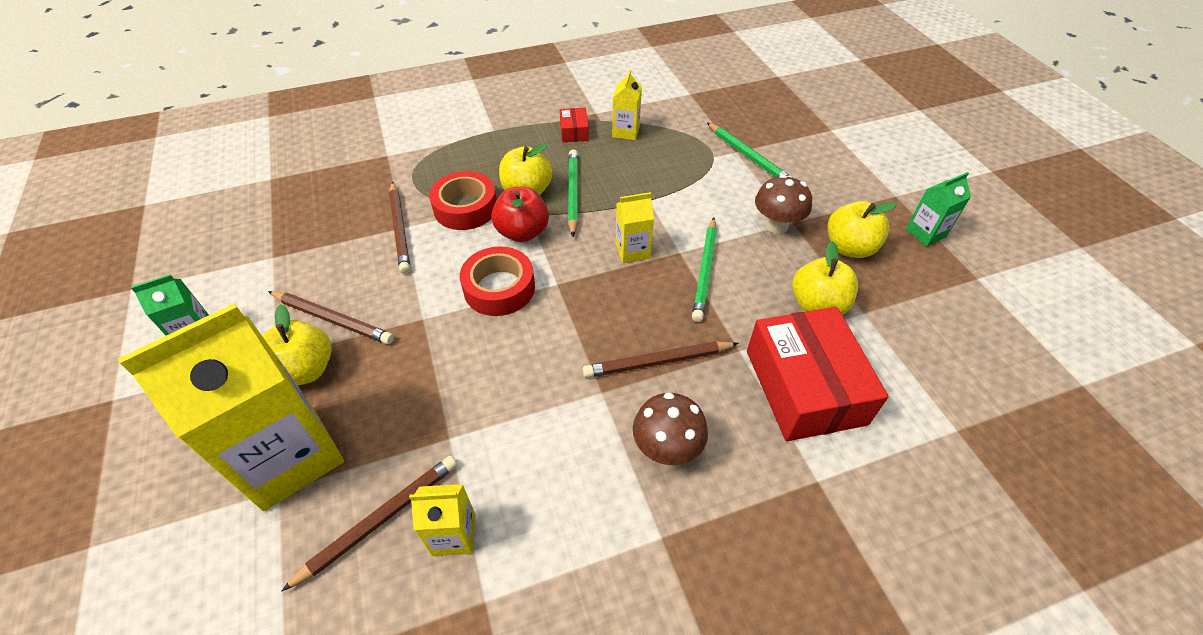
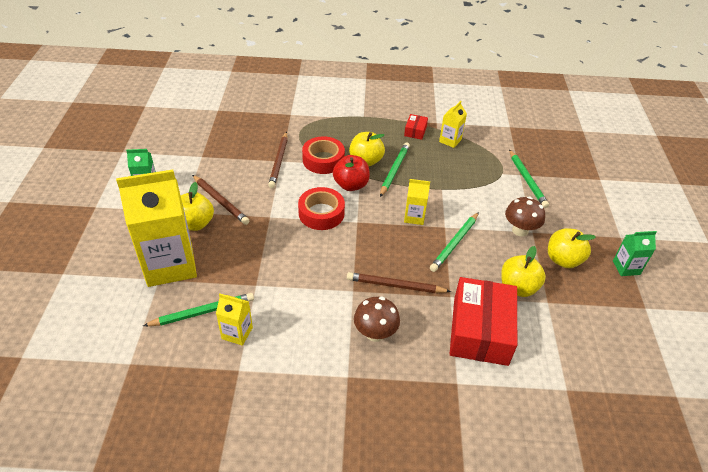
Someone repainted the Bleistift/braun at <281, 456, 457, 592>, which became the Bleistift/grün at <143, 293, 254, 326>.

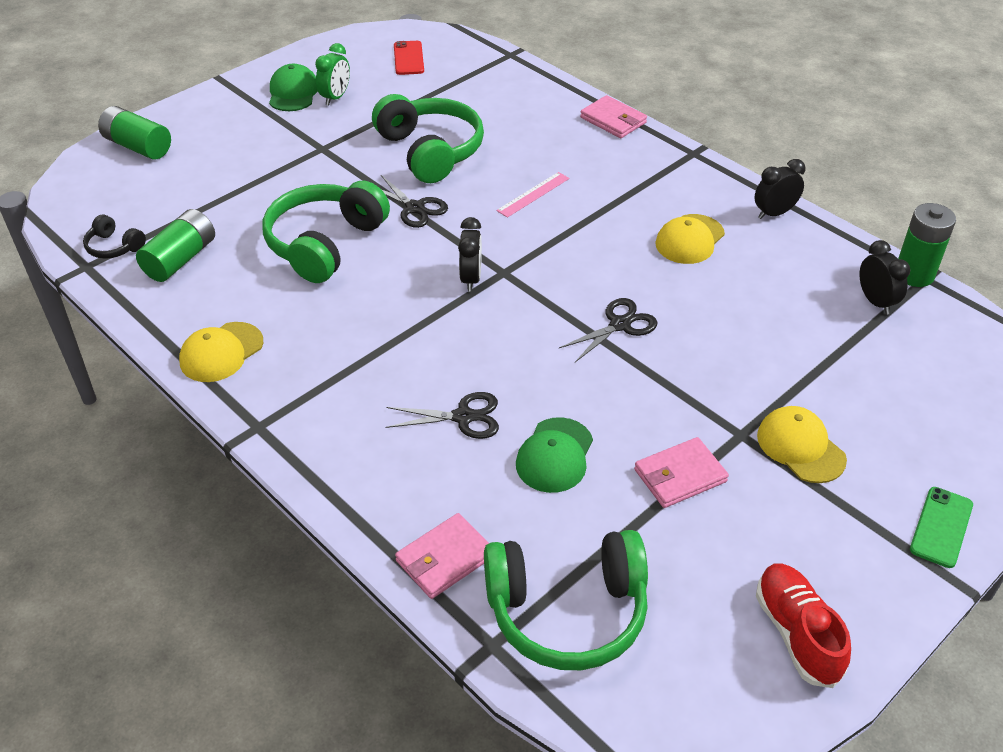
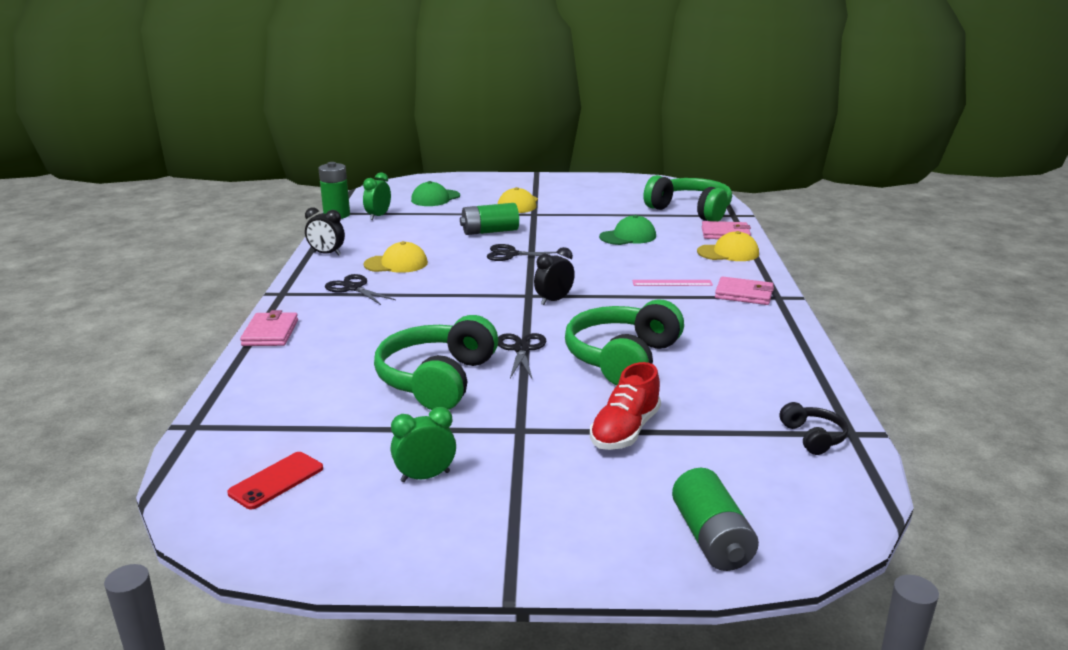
Someone took away the Handy/grün at <910, 487, 973, 568>.
Someone carried the Batterie/grün from <136, 209, 215, 282> to <460, 203, 519, 235>.
Someone carried the Kappe/gelb from <179, 322, 263, 382> to <697, 231, 759, 261>.
Someone carried the Kappe/grün from <269, 64, 318, 111> to <411, 181, 460, 206>.
Someone carried the Schere/schwarz from <386, 392, 499, 439> to <325, 274, 396, 305>.
Someone carried the Lineal/rosa from <496, 172, 569, 218> to <632, 280, 713, 286>.
Someone carried the Geldbörse/rosa from <634, 437, 729, 508> to <715, 276, 774, 305>.
Someone carried the Schuh/rot from <756, 563, 851, 688> to <590, 362, 661, 450>.
Someone repainted the Wecker/schwarz at <859, 240, 910, 315>, which became the Wecker/grün at <363, 172, 391, 220>.
Someone rotated the Kopfhörer/grün at <262, 181, 390, 283> by 135 degrees clockwise.

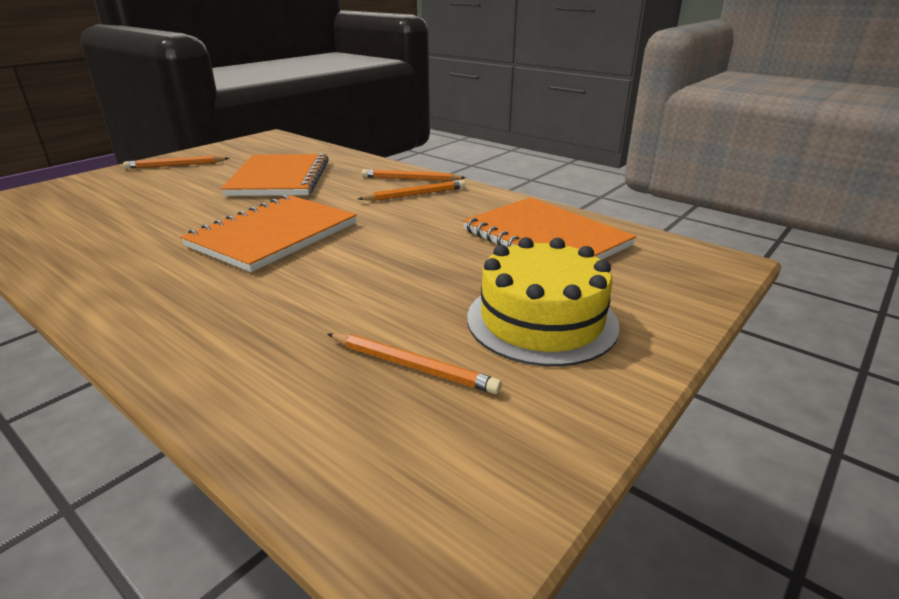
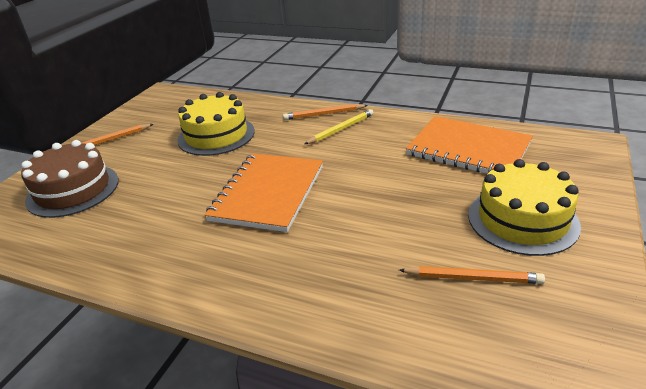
Someone put down the Kuchen/braun at <21, 140, 119, 218>.
Someone swapped the Notizbuch/orange at <221, 153, 329, 196> for the Kuchen/gelb at <177, 92, 255, 156>.
Someone repainted the Bleistift/orange at <358, 180, 465, 201>, which became the Bleistift/gelb at <304, 109, 374, 144>.

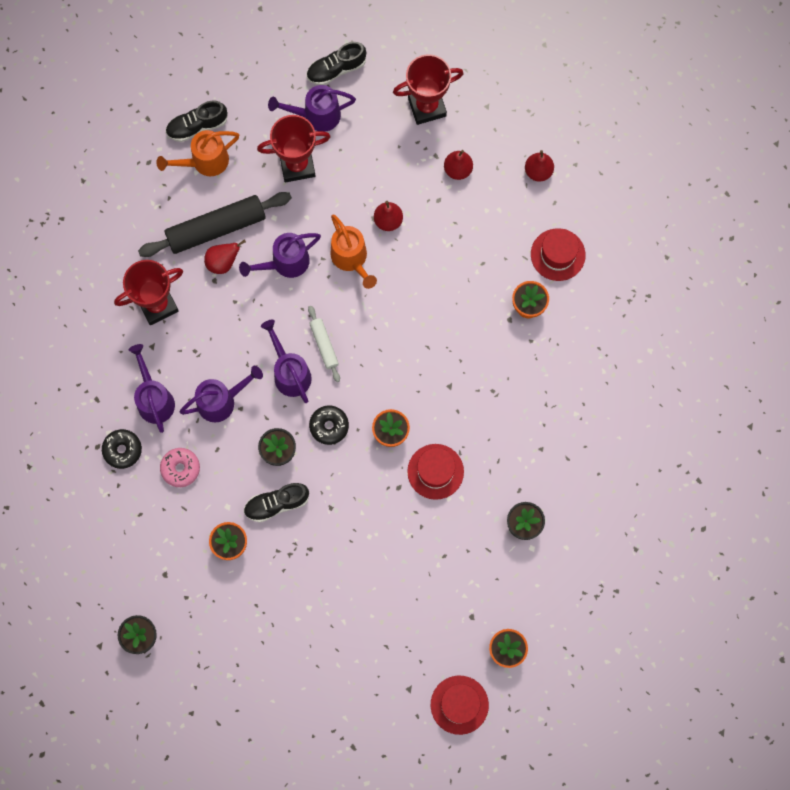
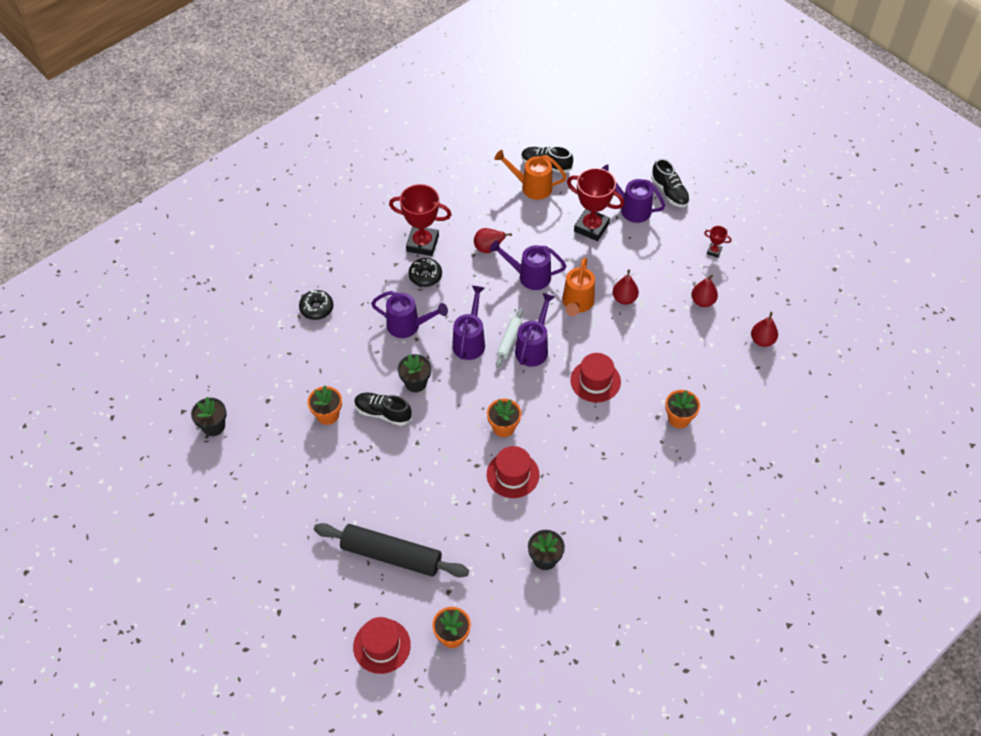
Someone took away the Donut/rosa at <160, 448, 200, 487>.
Someone carried the Gießkanne/lila from <129, 344, 175, 433> to <515, 293, 555, 367>.
Someone carried the Nudelholz/schwarz from <138, 192, 292, 257> to <314, 523, 469, 577>.
Someone carried the Donut/schwarz from <309, 406, 349, 445> to <409, 258, 442, 287>.
Someone carried the Hut/rot from <531, 228, 586, 281> to <570, 353, 621, 403>.
Someone rotated the Schuh/schwarz at <306, 42, 366, 85> by 135 degrees counterclockwise.
Someone scaled the Pokal/rot at <393, 54, 464, 125> by 0.45.

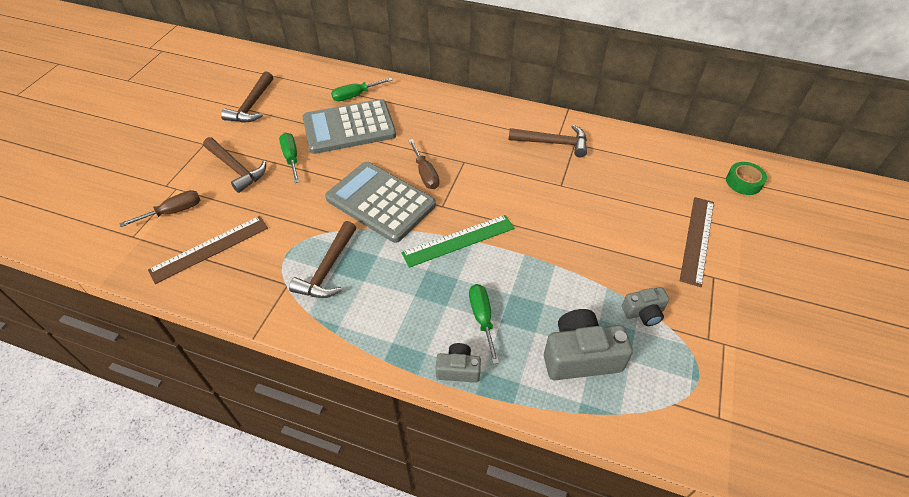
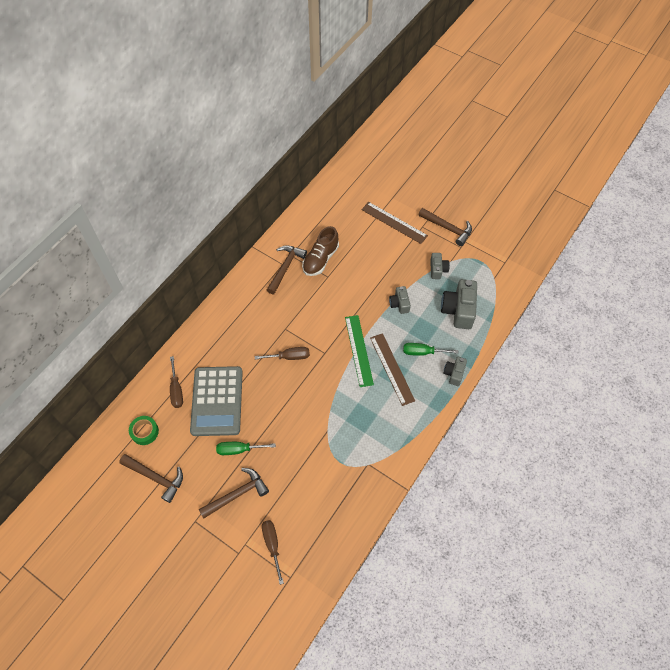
Someone took away the Taschenrechner/grau at <325, 162, 436, 243>.
Someone put down the Schuh/braun at <302, 226, 339, 276>.
Someone put down the Kamera/grau at <389, 286, 411, 314>.
Someone carried the Lineal/braun from <148, 216, 268, 284> to <370, 333, 415, 406>.
Someone carried the Hammer/braun from <289, 221, 356, 298> to <418, 208, 472, 246>.
Someone carried the Klebeband/grün from <726, 162, 767, 195> to <129, 416, 159, 445>.
Someone repainted the Schraubenzieher/grün at <331, 78, 392, 102>, which became the Schraubenzieher/braun at <170, 356, 183, 408>.

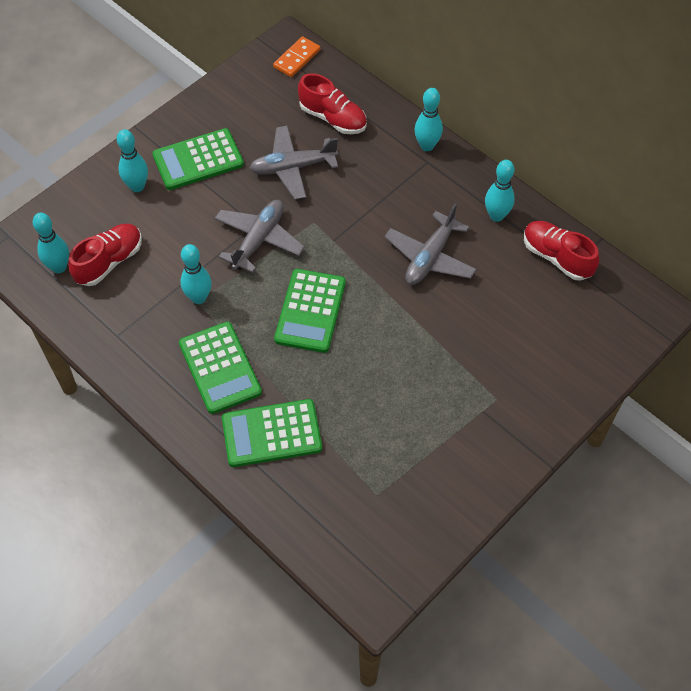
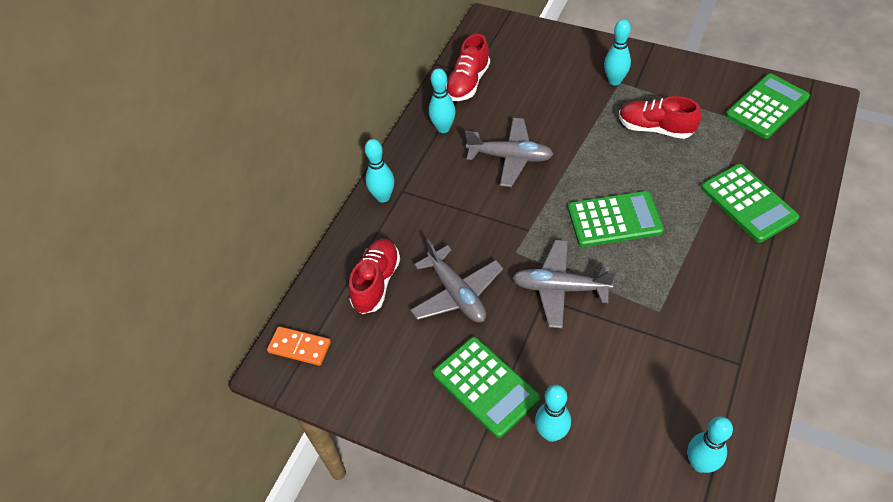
Someone carried the Schuh/rot from <68, 224, 142, 286> to <619, 96, 701, 139>.
Someone carried the Taschenrechner/grün from <179, 322, 262, 414> to <726, 74, 810, 139>.
Someone carried the Bowlingkegel/türkis from <181, 244, 212, 304> to <604, 19, 631, 85>.

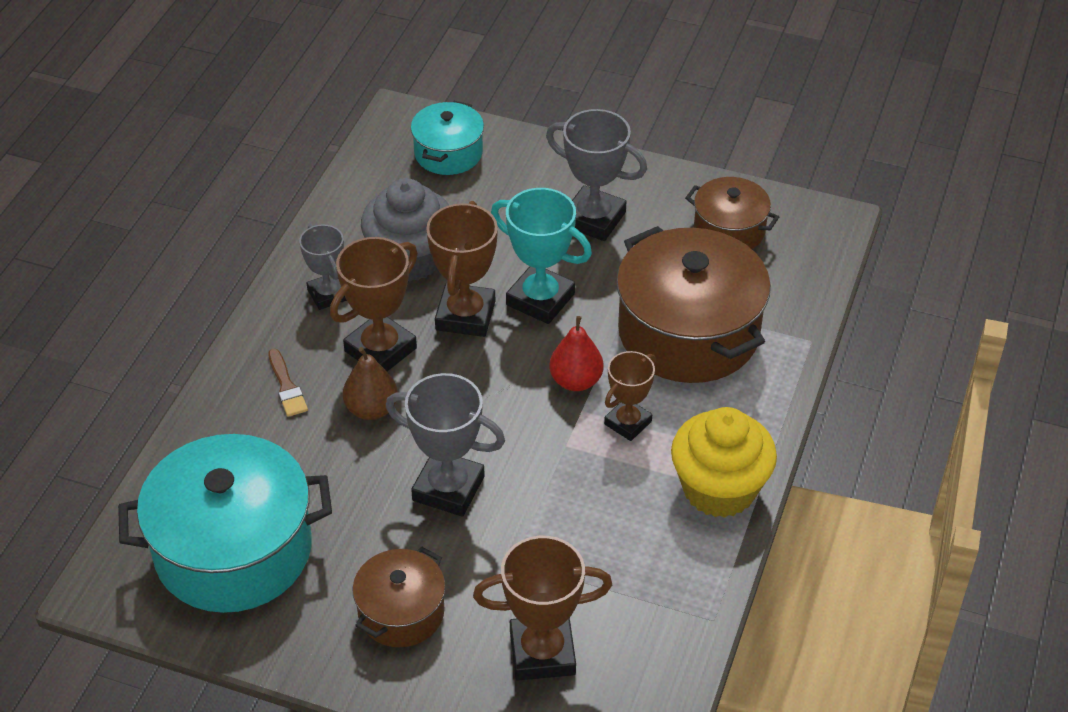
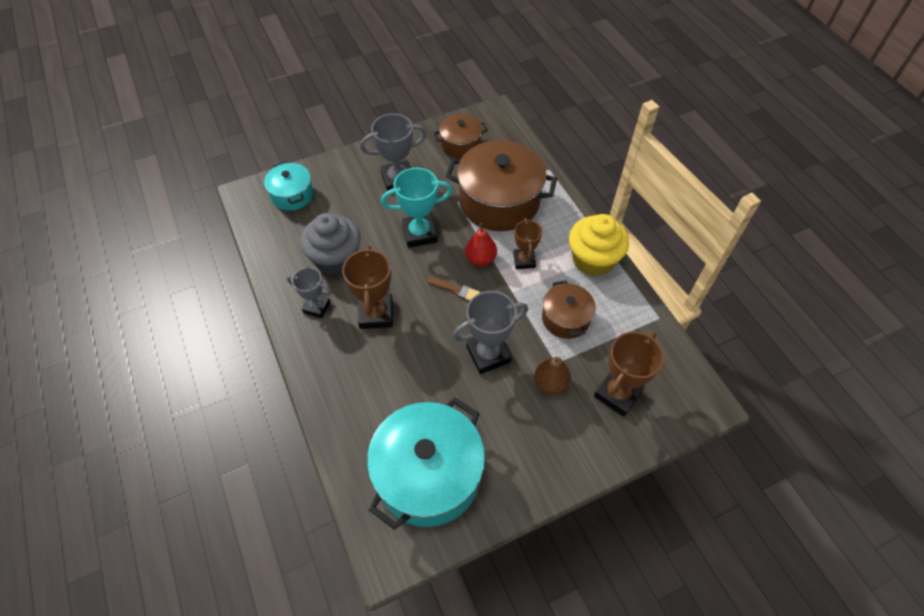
Someone took away the Pokal/braun at <426, 201, 498, 337>.
Someone carried the Pinsel/braun from <268, 349, 308, 417> to <427, 277, 480, 301>.
Someone carried the Birne/braun from <343, 347, 398, 420> to <534, 357, 571, 395>.
Someone carried the Kochtopf/braun from <352, 547, 446, 647> to <542, 280, 596, 339>.

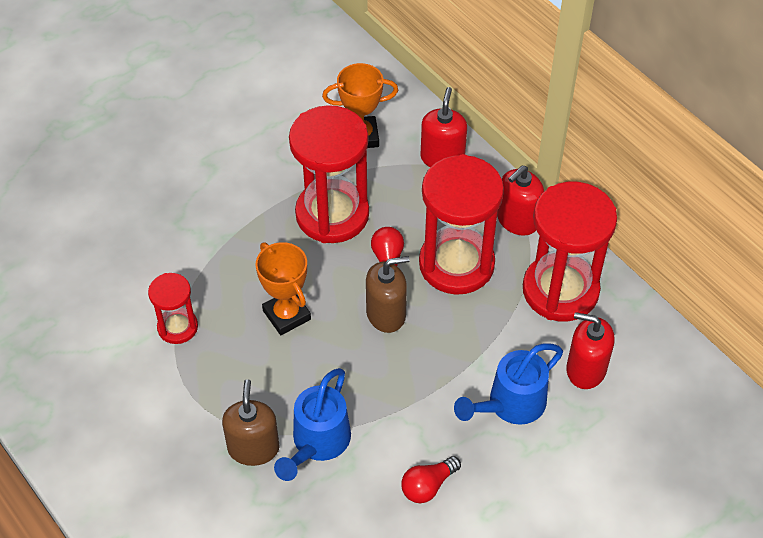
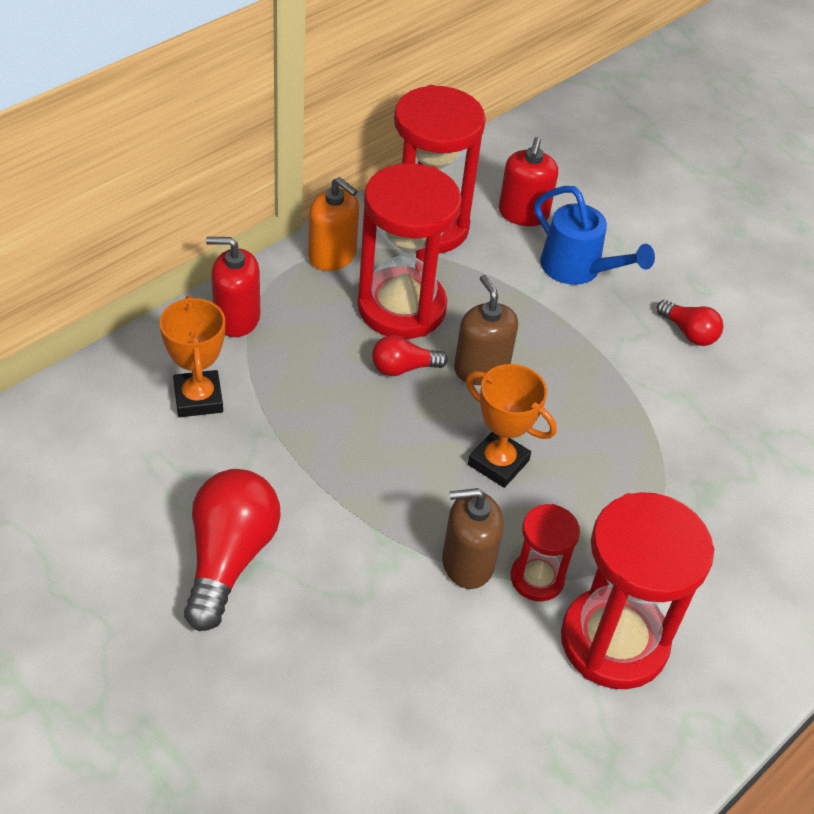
Someone took away the Gießkanne/blau at <274, 368, 351, 481>.
Someone put down the Glühbirne/rot at <184, 469, 281, 631>.
Someone carried the Seifenspender/braun from <222, 379, 280, 466> to <442, 488, 504, 589>.
Someone carried the Sanduhr/rot from <289, 105, 369, 243> to <561, 492, 714, 689>.
Someone repainted the Seifenspender/rot at <497, 165, 544, 236>, which became the Seifenspender/orange at <308, 177, 359, 271>.
Someone rotated the Pokal/orange at <256, 242, 311, 335> by 75 degrees clockwise.

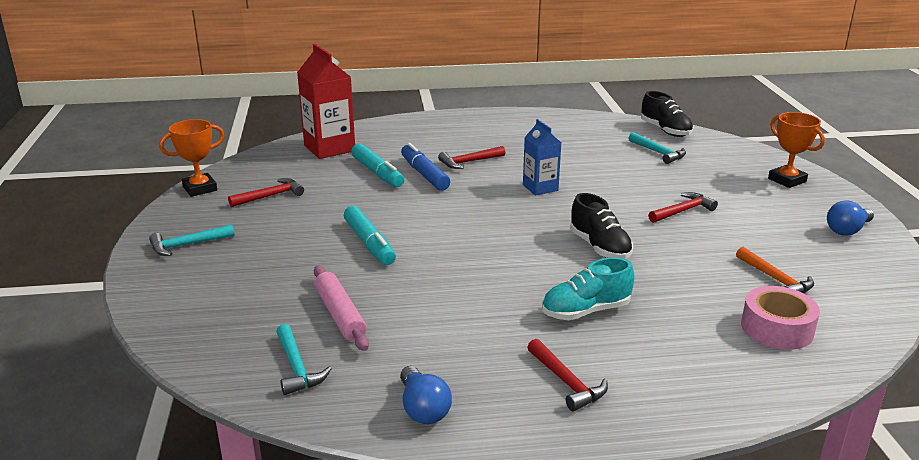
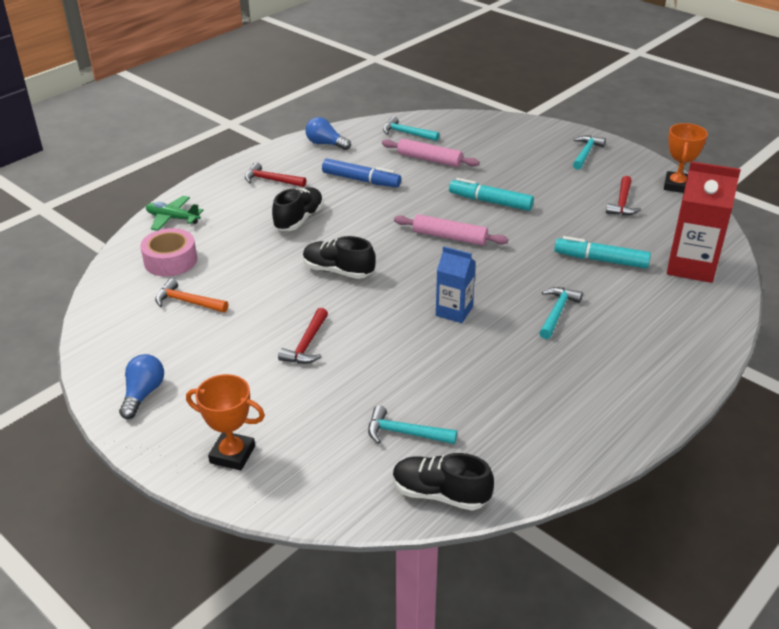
Someone put down the Flugzeug/grün at <146, 196, 203, 231>.
Someone put down the Nudelholz/rosa at <394, 214, 508, 246>.
Someone carried the Filzstift/blau from <401, 143, 450, 190> to <322, 158, 401, 187>.
Someone repainted the Hammer/rot at <438, 146, 505, 169>, which became the Hammer/türkis at <539, 287, 583, 339>.
Someone repainted the Schuh/türkis at <542, 257, 634, 320>, which became the Schuh/schwarz at <272, 187, 324, 231>.

